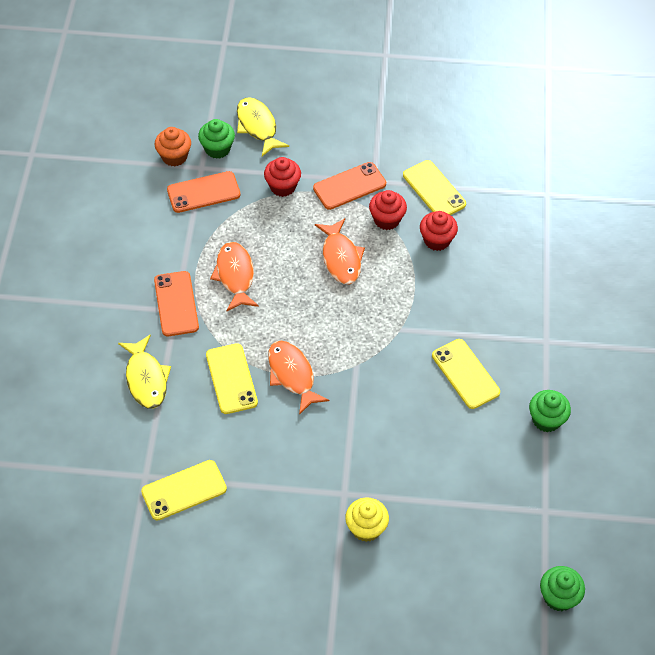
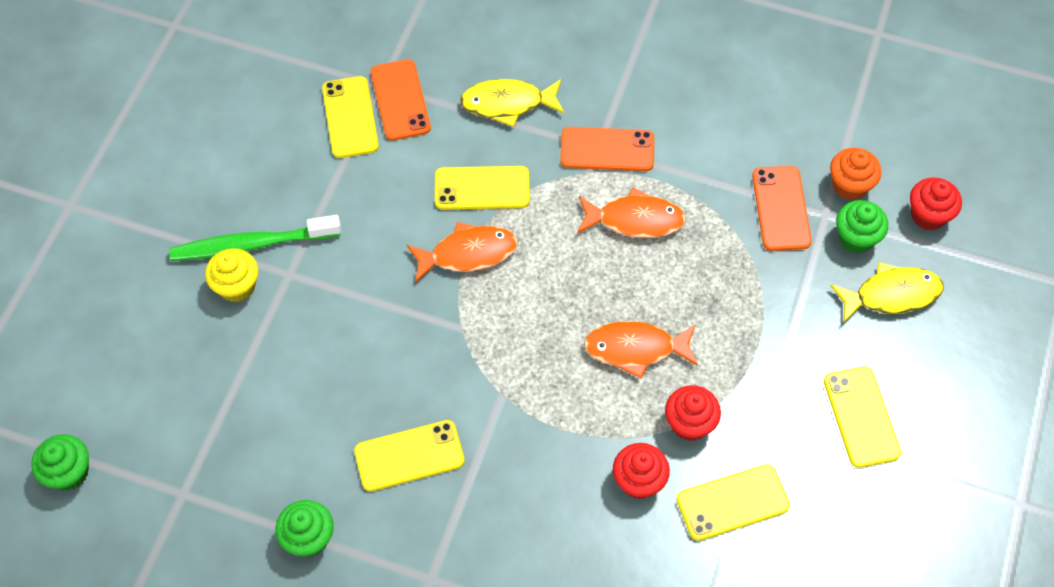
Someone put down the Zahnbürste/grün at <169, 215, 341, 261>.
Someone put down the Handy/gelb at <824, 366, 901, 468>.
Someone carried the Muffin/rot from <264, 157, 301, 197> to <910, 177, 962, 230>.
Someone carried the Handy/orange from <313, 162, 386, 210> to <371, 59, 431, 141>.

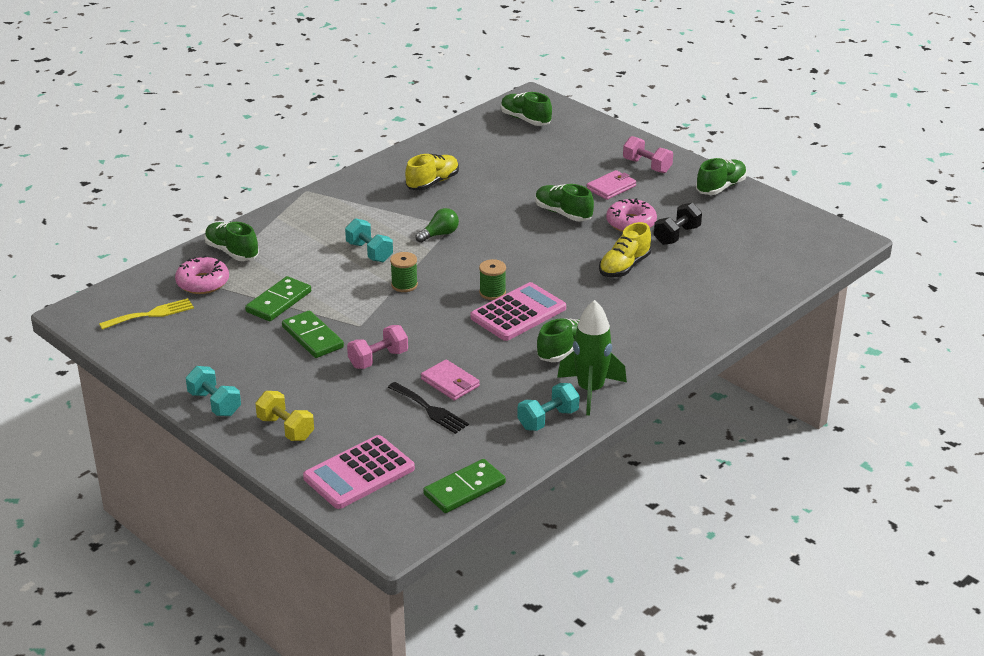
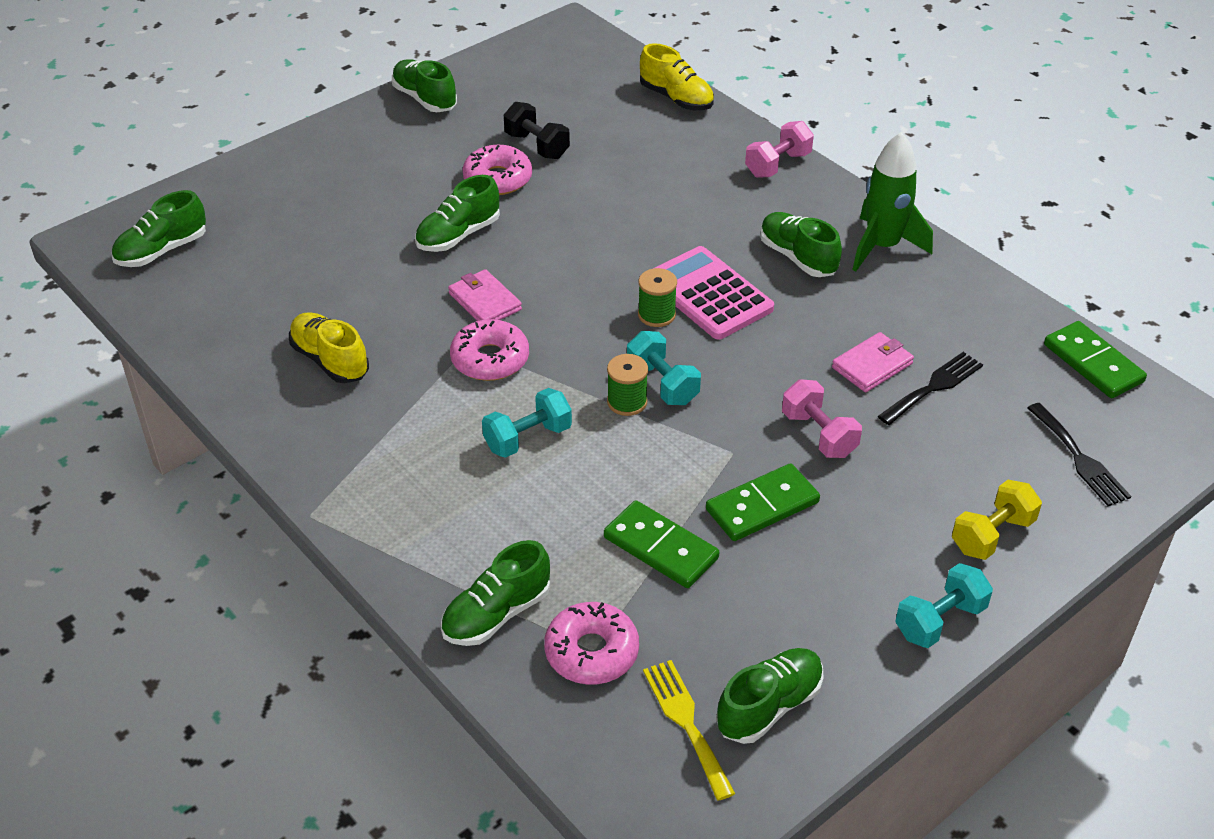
Someone put down the Schuh/grün at <716, 648, 824, 744>.
Someone carried the Hantel/türkis from <517, 383, 579, 431> to <627, 331, 701, 405>.
Someone carried the Geldbörse/rosa from <587, 170, 636, 200> to <448, 269, 522, 321>.
Someone carried the Schuh/gelb from <599, 222, 651, 277> to <640, 43, 714, 110>.
Someone carried the Hantel/rosa from <623, 136, 673, 173> to <745, 121, 814, 178>.
Someone swapped the Taschenrechner/rosa at <303, 435, 415, 509> for the Gabel/schwarz at <1028, 403, 1131, 506>.
Someone swapped the Glühbirne/grün at <415, 208, 459, 243> for the Donut/rosa at <450, 319, 529, 381>.

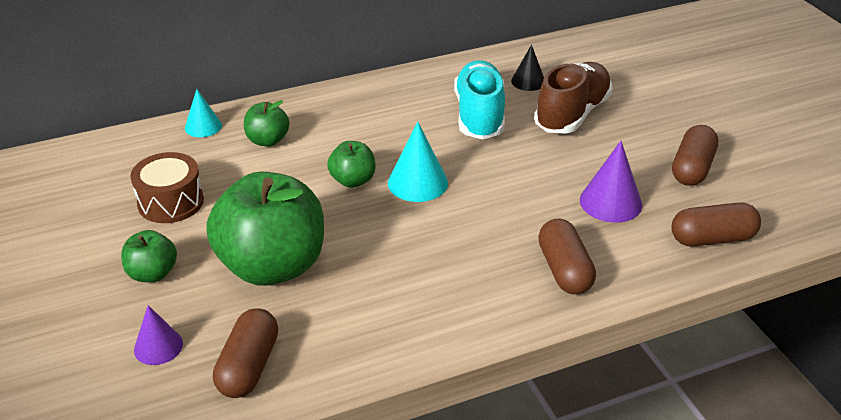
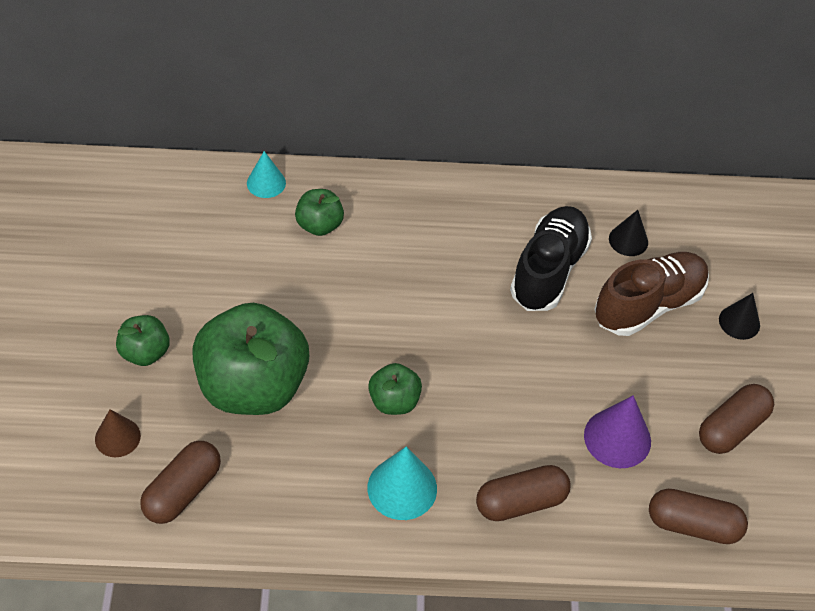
Someone took away the Trommel/braun at <130, 152, 204, 223>.
Someone put down the Kegel/schwarz at <719, 293, 760, 340>.
Someone carried the Apfel/grün from <327, 141, 376, 188> to <368, 363, 422, 415>.
Someone carried the Kegel/türkis from <388, 122, 448, 202> to <368, 447, 437, 520>.
Someone repainted the Kegel/lila at <134, 305, 183, 365>, which became the Kegel/braun at <95, 409, 141, 457>.
Someone repainted the Schuh/türkis at <454, 60, 505, 140>, which became the Schuh/schwarz at <510, 206, 592, 311>.
Someone rotated the Kapsel/braun at <538, 219, 596, 294> by 60 degrees clockwise.

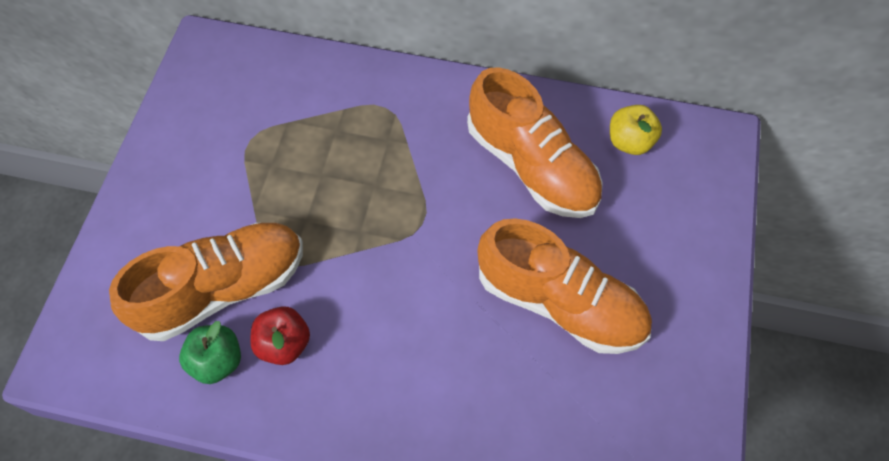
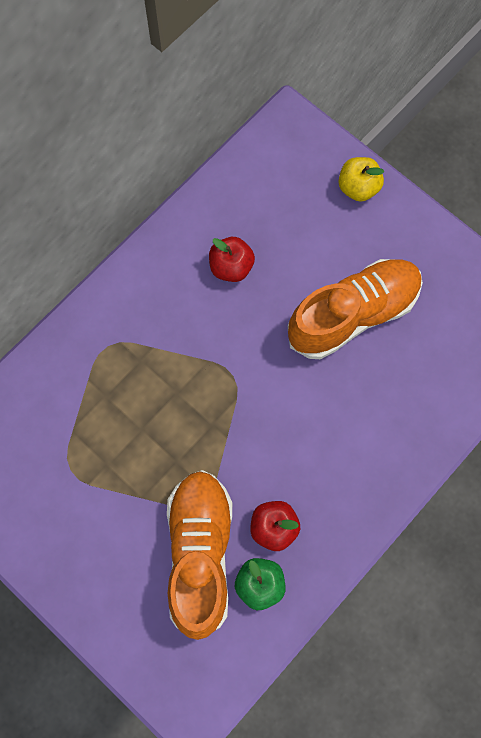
Someone carried the Apfel/gelb from <610, 105, 662, 155> to <338, 157, 384, 202>.
Someone swapped the Schuh/orange at <467, 67, 603, 218> for the Apfel/rot at <209, 237, 255, 282>.

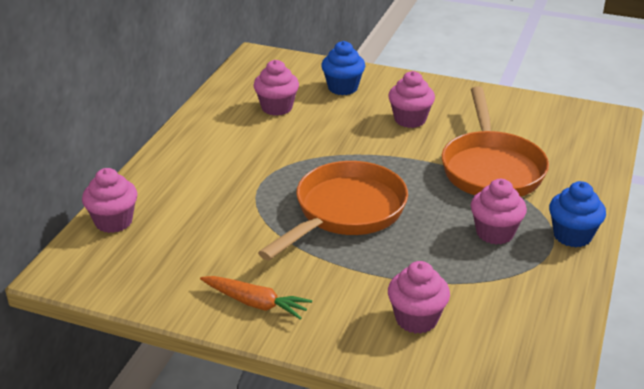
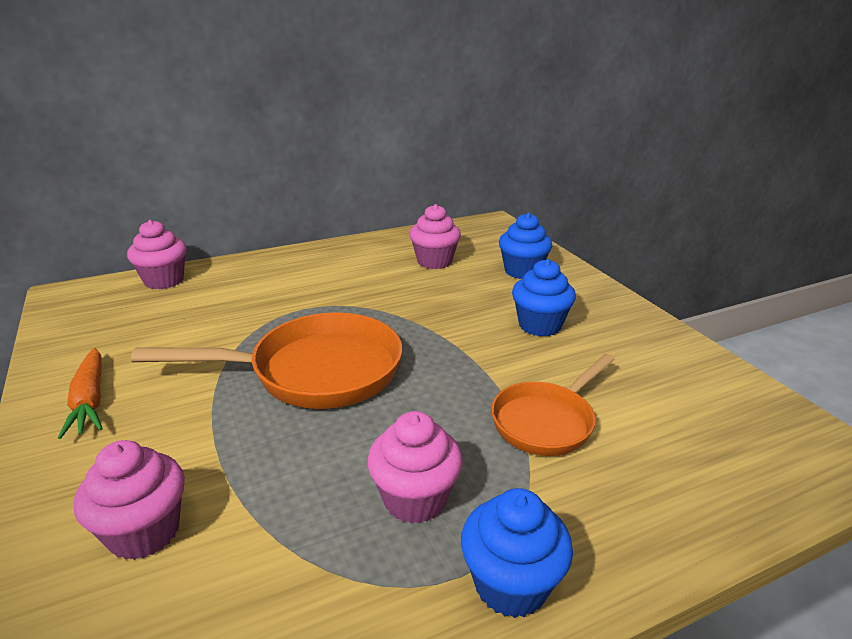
Someone repainted the Muffin/rosa at <388, 71, 435, 128>, which became the Muffin/blau at <512, 259, 576, 337>.
Someone scaled the Pfanne/orange at <442, 87, 549, 197> by 0.62.

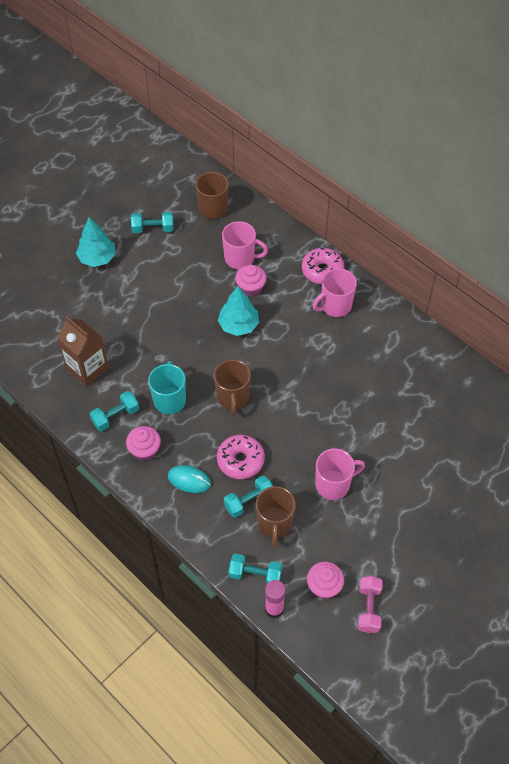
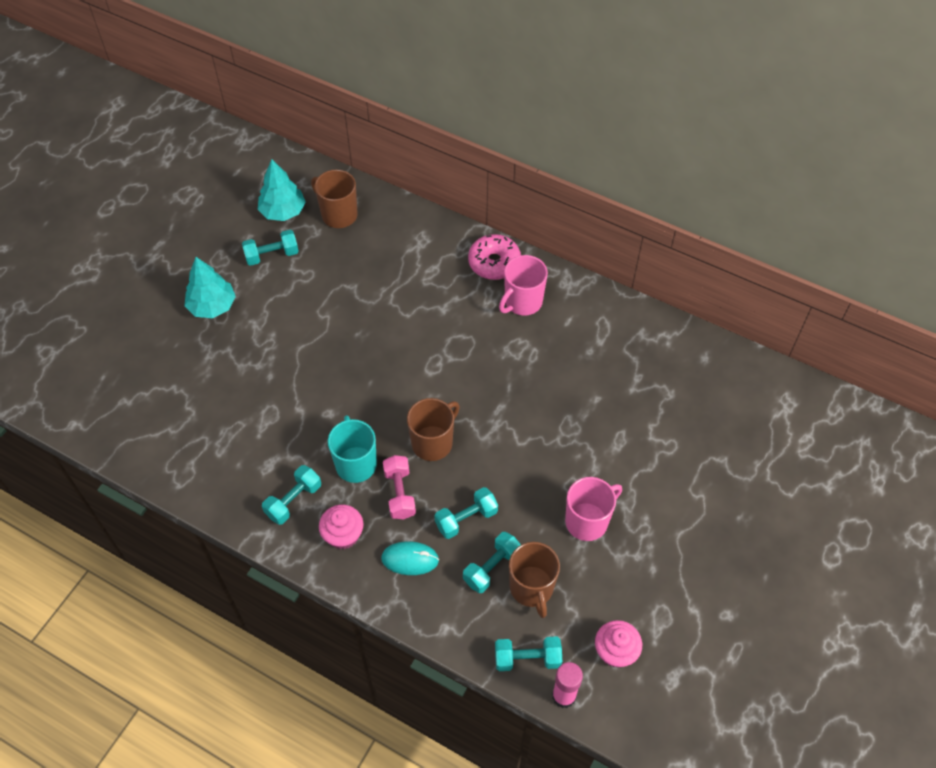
Someone took away the Getränkekarton/braun at <57, 316, 109, 387>.
Someone took away the Tasse/rosa at <222, 221, 268, 269>.
Someone took away the Muffin/rosa at <235, 265, 267, 297>.
Someone carried the Baum/türkis from <218, 286, 259, 336> to <258, 159, 306, 221>.
Someone carried the Hantel/rosa from <358, 576, 383, 633> to <383, 455, 416, 519>.
Someone swapped the Donut/rosa at <217, 435, 265, 479> for the Hantel/türkis at <434, 487, 498, 539>.
Someone rotated the Tasse/braun at <214, 359, 251, 415> by 120 degrees counterclockwise.

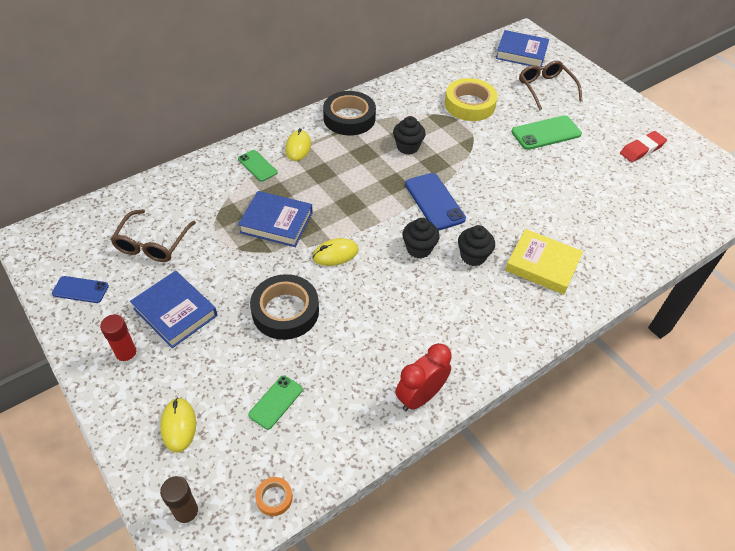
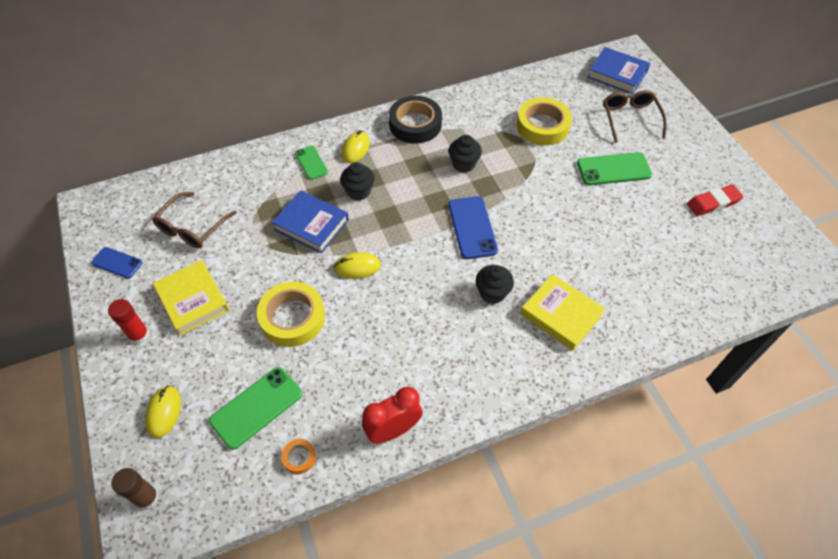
Someone carried the Klebeband/orange from <255, 477, 293, 516> to <282, 439, 316, 474>.
Someone carried the Muffin/schwarz from <402, 218, 440, 258> to <340, 162, 375, 200>.
Someone repainted the Buch/blau at <130, 271, 217, 348>, which became the Buch/gelb at <153, 260, 229, 335>.
Someone repainted the Klebeband/schwarz at <250, 274, 319, 340>, which became the Klebeband/gelb at <257, 282, 325, 347>.
Someone scaled the Handy/grün at <248, 375, 303, 430> by 1.62.

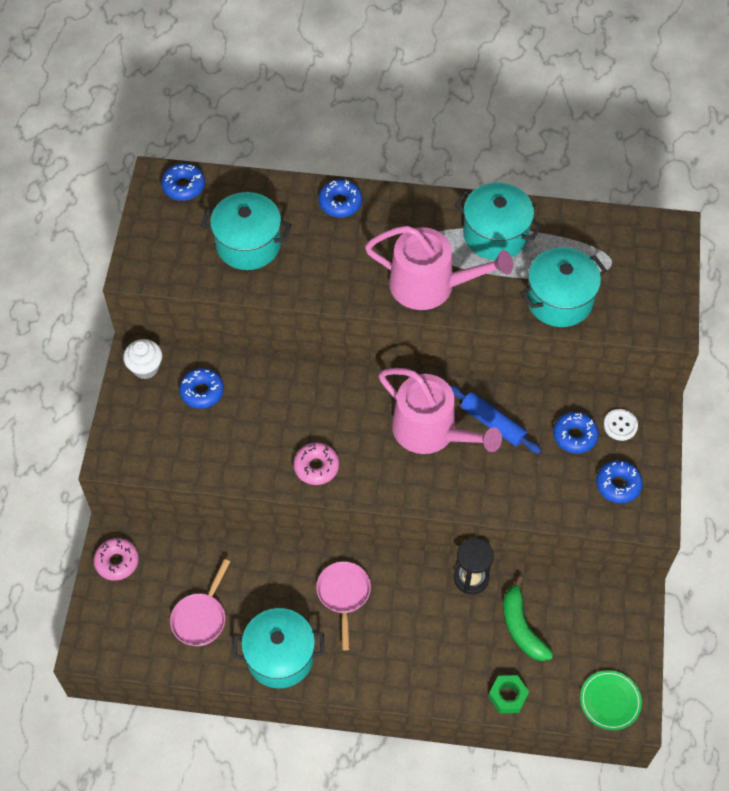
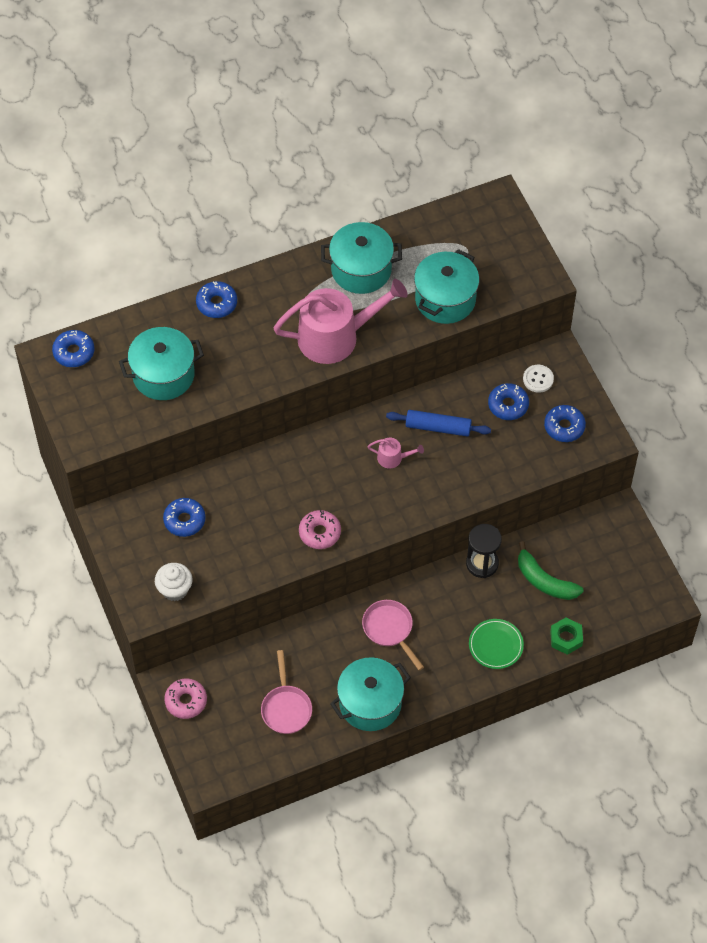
Someone carried the Muffin/weiß from <123, 339, 162, 379> to <155, 563, 193, 601>.
Someone carried the Teller/grün from <580, 670, 642, 730> to <469, 619, 524, 669>.
Someone scaled the Gießkanne/rosa at <379, 368, 502, 454> by 0.42.

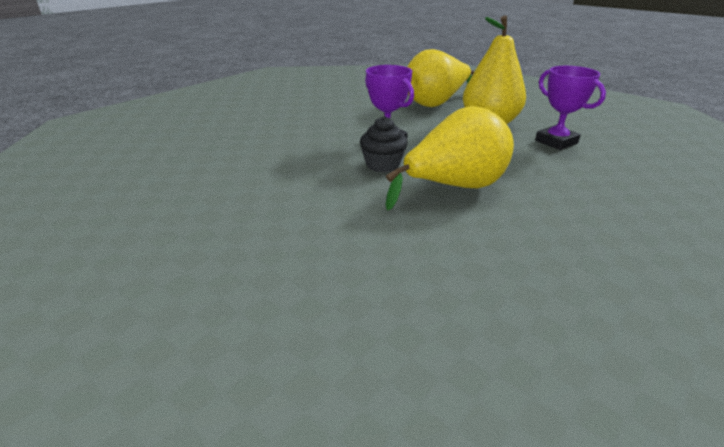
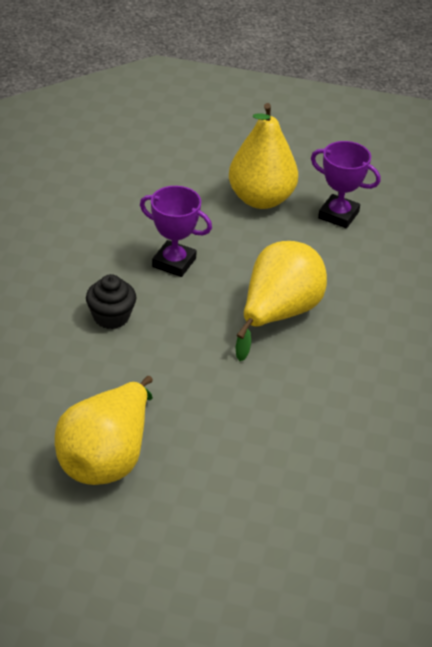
Someone carried the Muffin/schwarz from <360, 116, 408, 172> to <86, 274, 136, 329>.
Someone carried the Birne/gelb from <408, 49, 475, 107> to <55, 376, 153, 485>.

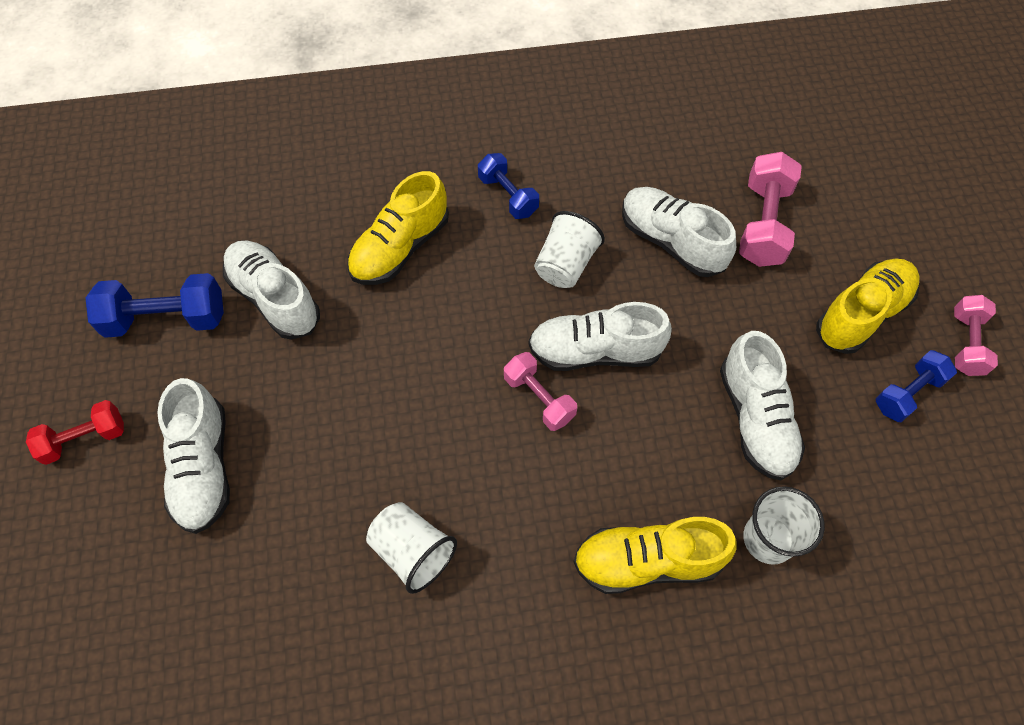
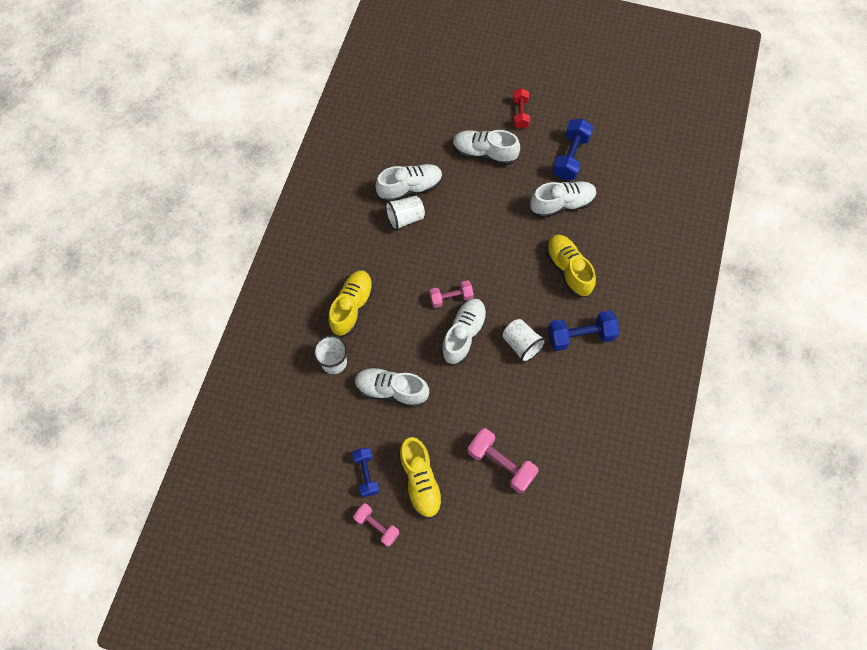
Someone carried the Schuh/weiß from <622, 187, 736, 277> to <375, 164, 443, 202>.
Someone scaled the Hantel/blau at <478, 153, 539, 219> by 1.54.

